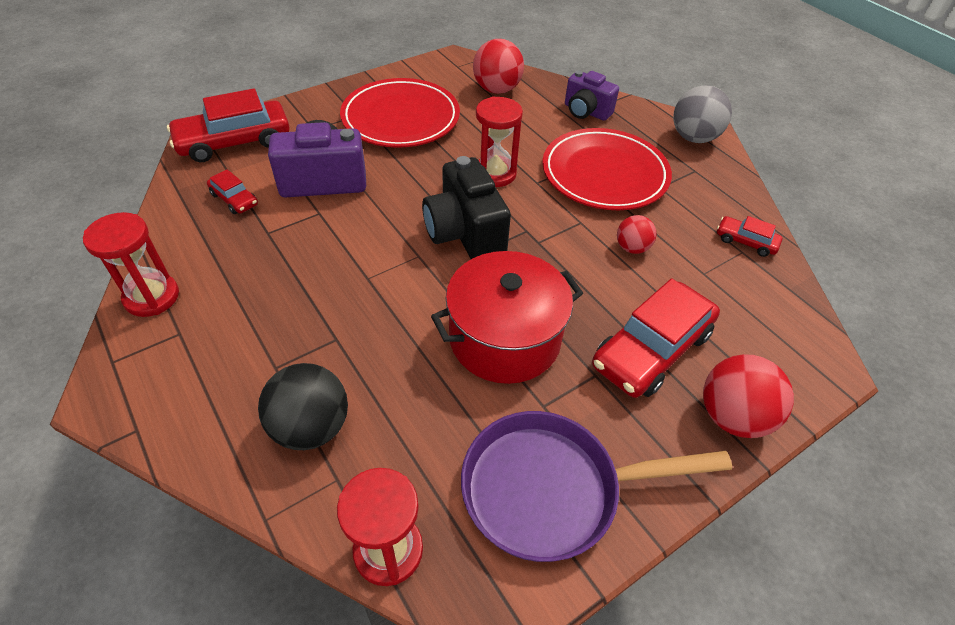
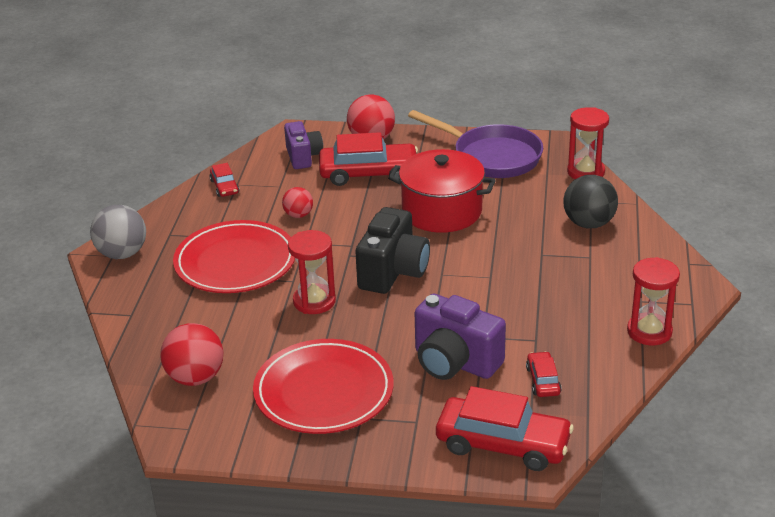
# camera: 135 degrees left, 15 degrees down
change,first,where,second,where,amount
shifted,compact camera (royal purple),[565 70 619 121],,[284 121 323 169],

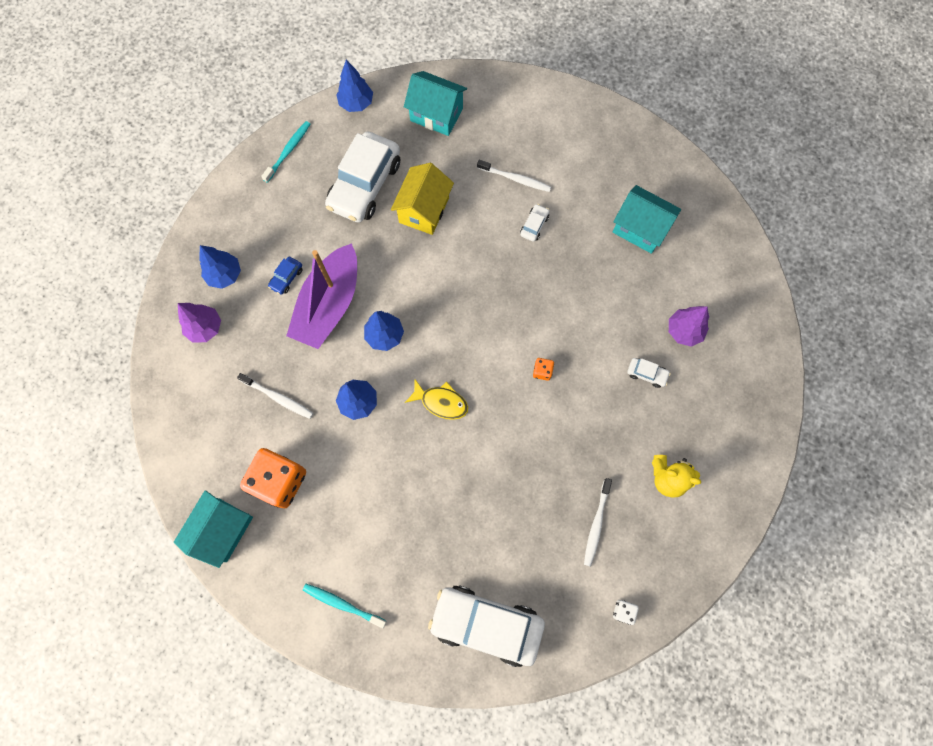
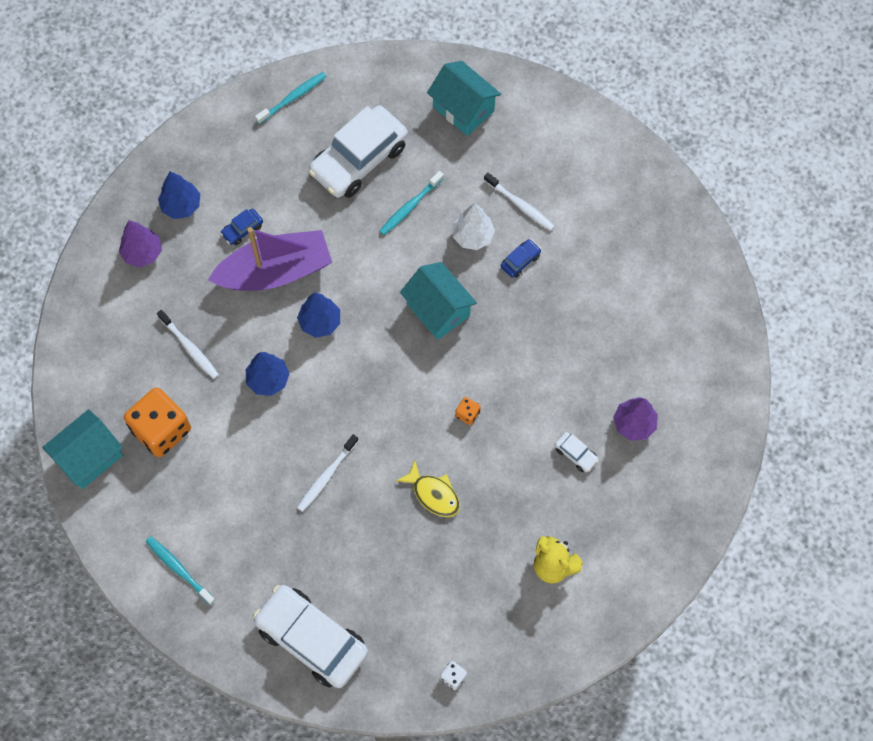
# camera: 20 degrees right, 5 degrees down
change,first,where,second,where,amount
rotated,boat (royal purple),[286 243 357 349],,[208 227 332 291],150 degrees counterclockwise
shifted,dental brush (pure white),[584 478 612 567],,[297 434 359 512],
swapped,house (golden),[391 163 454 235],dental brush (teal),[379 171 444 235],
shifted,fish figure (golden),[405 379 468 420],,[396 461 460 517],
shifted,house (teal),[613 185 681 254],,[400 262 477 340],
new,,,fir tree (pure white),[453 203 495 250],
repainted,car (pure white),[520 204 549 242],car (cobalt),[501 239 541 278],
gone,fir tree (cobalt),[336 60 373 112],,,

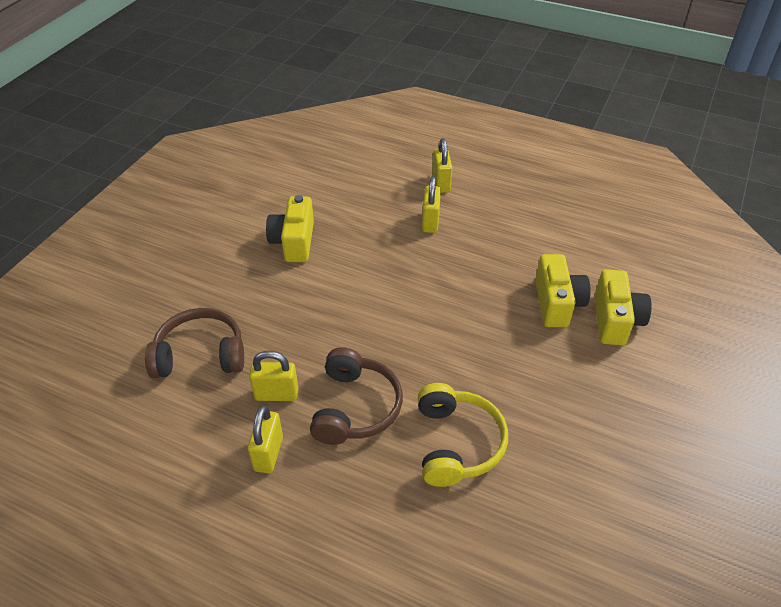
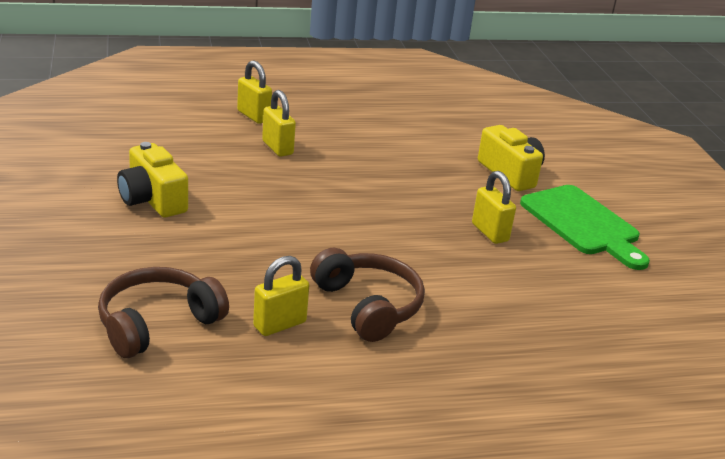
# camera: 40 degrees left, 15 degrees down
change,first,where,second,where,amount
shifted,padlock (golden),[247 405 283 473],,[472 171 516 244],
new,,,chopping board (green),[520 185 650 270],
gone,headset (golden),[418 383 508 487],,,
gone,compact camera (golden),[535 254 591 327],,,

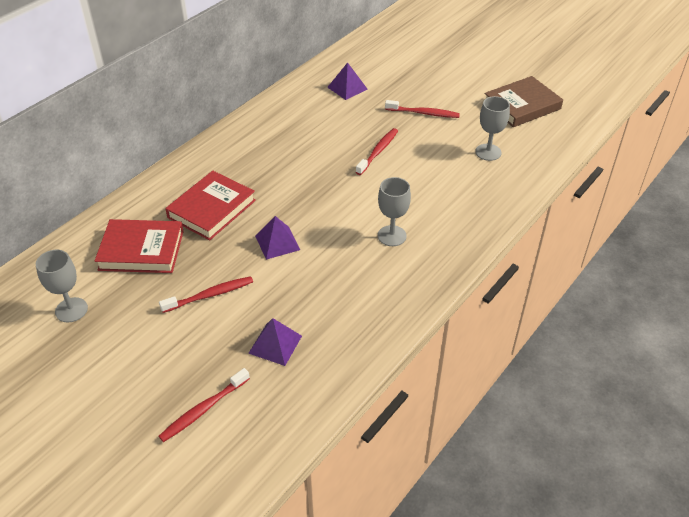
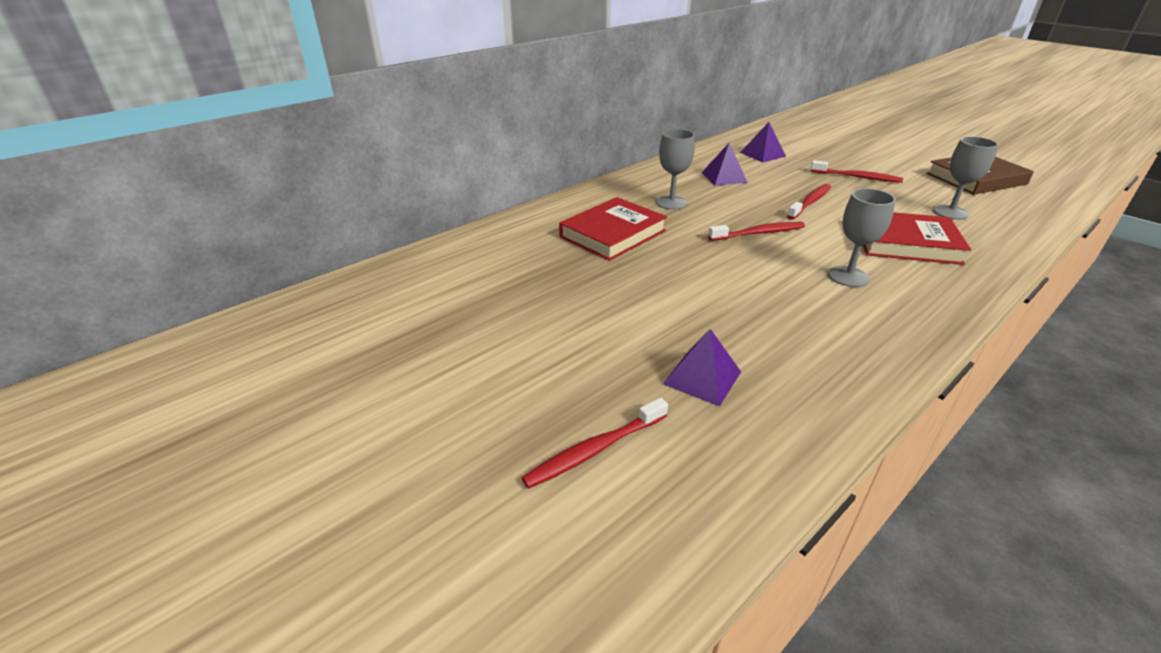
# camera: 10 degrees right, 10 degrees down
change,first,where,second,where,amount
shifted,chalice (gray),[36 250 88 322],,[656 129 695 210],
shifted,solid pyramid (royal purple),[255 216 300 260],,[702 142 748 186],
shifted,dental brush (crimson),[159 276 253 313],,[708 222 805 241],
shifted,hardback (crimson),[95 219 184 273],,[863 212 971 265],

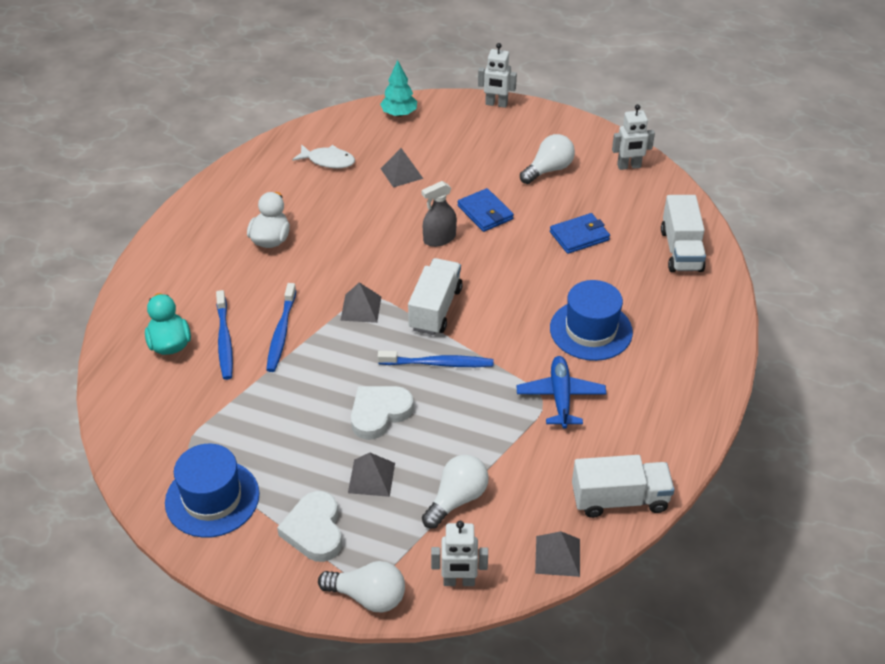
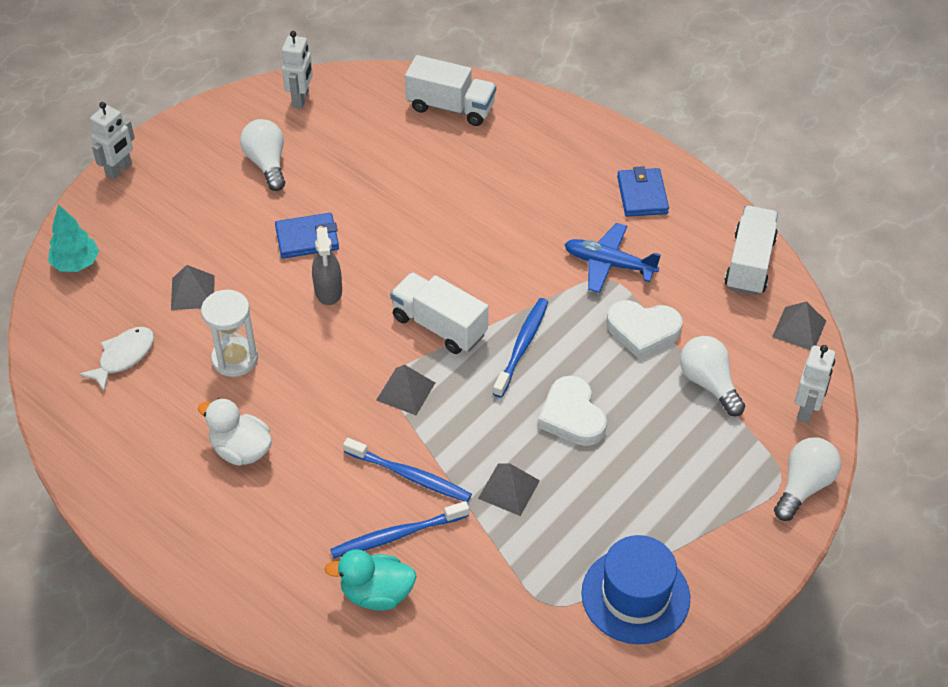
# camera: 70 degrees left, 5 degrees up
change,first,where,second,where,amount
new,,,sand timer (pure white),[201 290 258 377],
rotated,dental brush (cobalt),[216 290 233 380],,[330 501 469 558],150 degrees clockwise
shifted,solid pyramid (gray),[348 453 395 497],,[478 463 540 516],
shifted,heart shape (pure white),[277 491 342 562],,[606 300 683 359],
shifted,wallet (cobalt),[550 213 610 254],,[617 166 669 217],
gone,tall hat (cobalt),[550 280 633 361],,,

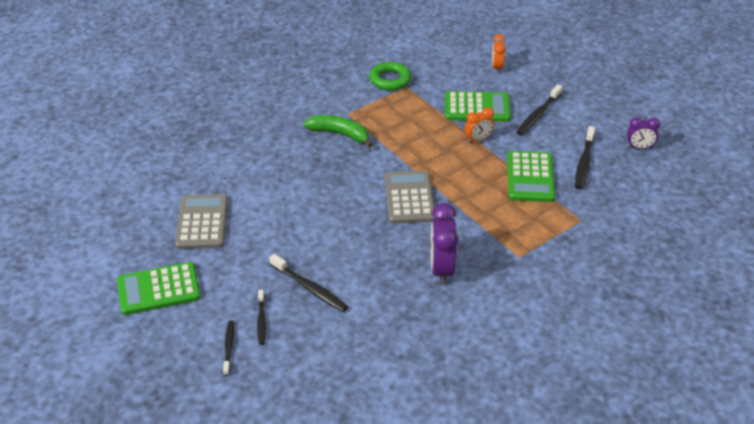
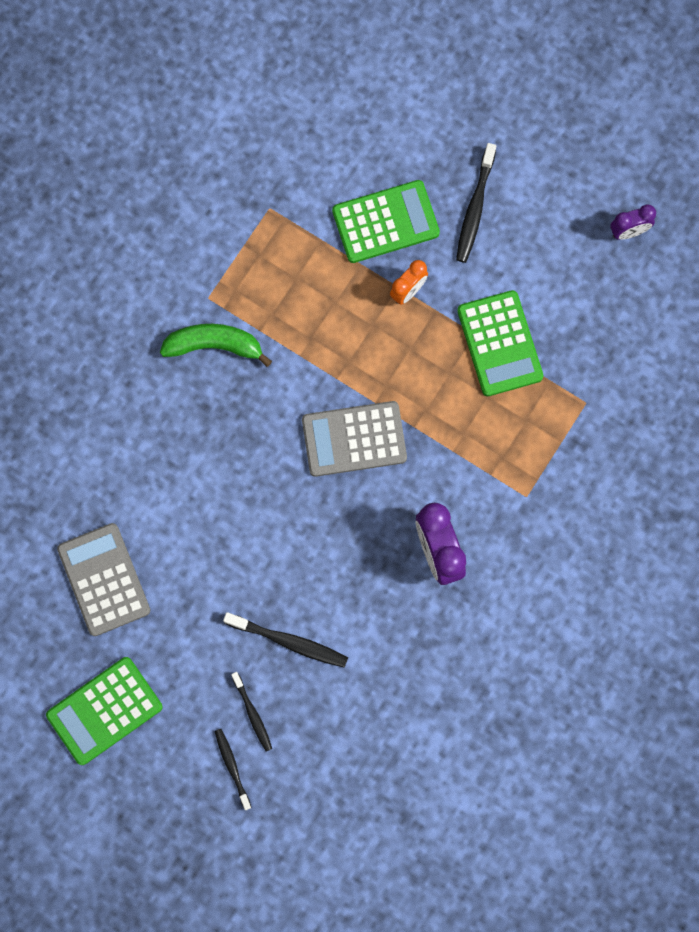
# camera: 20 degrees left, 35 degrees up
change,first,where,second,where,amount
rotated,calculator (gray),[384 170 436 224],,[302 401 407 477],75 degrees counterclockwise
gone,torus (green),[369 62 411 91],,,
gone,bedside clock (bright orange),[492 34 505 73],,,
gone,dental brush (jet-black),[575 126 595 189],,,

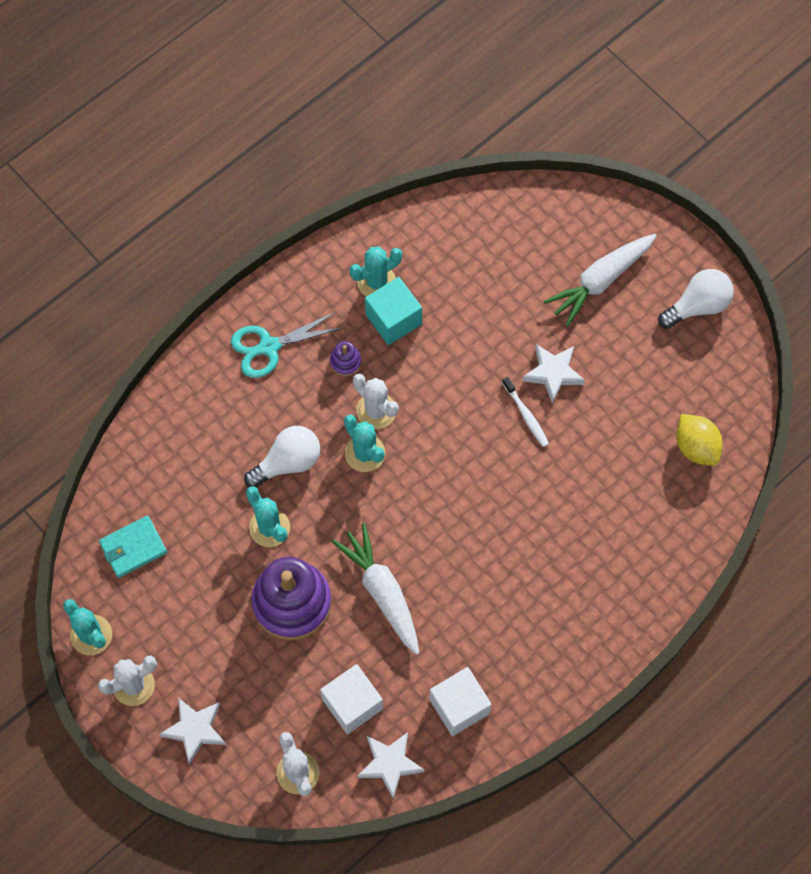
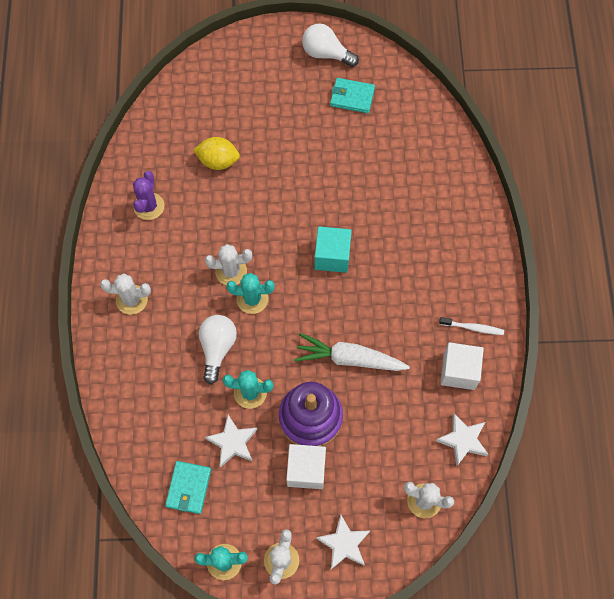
# camera: 50 degrees left, 0 degrees up
change,first,where,second,where,amount
swapped,scissors (teal),[231 311 344 378],prickly plant (pure white),[100 274 151 315],
repainted,prickly plant (teal),[350 246 402 297],prickly plant (royal purple),[133 171 165 220],
shifted,citrus fruit (golden),[676 414 723 466],,[193 137 240 170],
shifted,star shape (pure white),[522 344 585 404],,[205 415 257 468],
shifted,solid cube (pure white),[320 664 383 734],,[286 444 326 489],
rotated,lightbulb (pure white),[658 269 734 329],,[302 23 359 67],75 degrees counterclockwise
shifted,solid cube (teal),[365 277 422 345],,[314 226 352 273],
new,,,wallet (teal),[330 78 375 113],
shifted,dental brush (pure white),[502 377 549 447],,[439 317 504 335],
gone,stacking toy (royal purple),[330 341 362 376],,,
gone,root vegetable (pure white),[543 234 657 327],,,

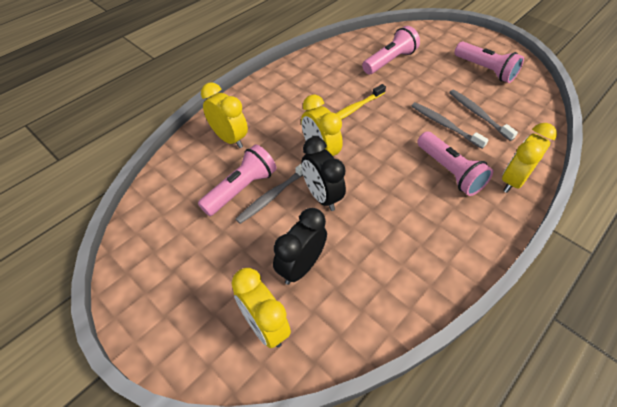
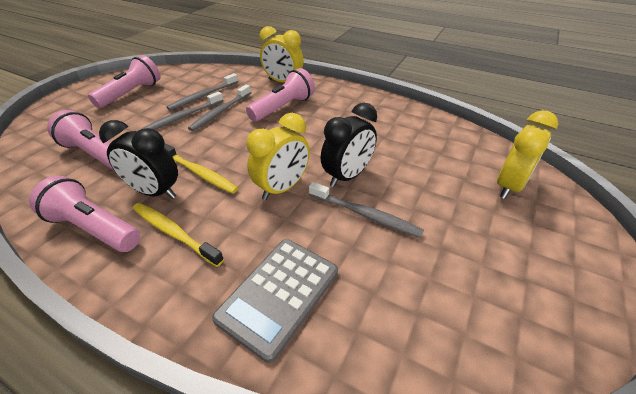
# camera: 105 degrees left, 10 degrees down
change,first,where,second,where,amount
shifted,torch (rosy),[198 144 277 216],,[29 176 140 252],
shifted,bedside clock (jet-black),[273 208 327 285],,[99 120 178 199],
new,,,dental brush (golden),[133 203 224 267],
new,,,dental brush (gray),[141 92 223 130],
swapped,bedside clock (golden),[201 82 248 148],calculator (gray),[212 239 338 363],

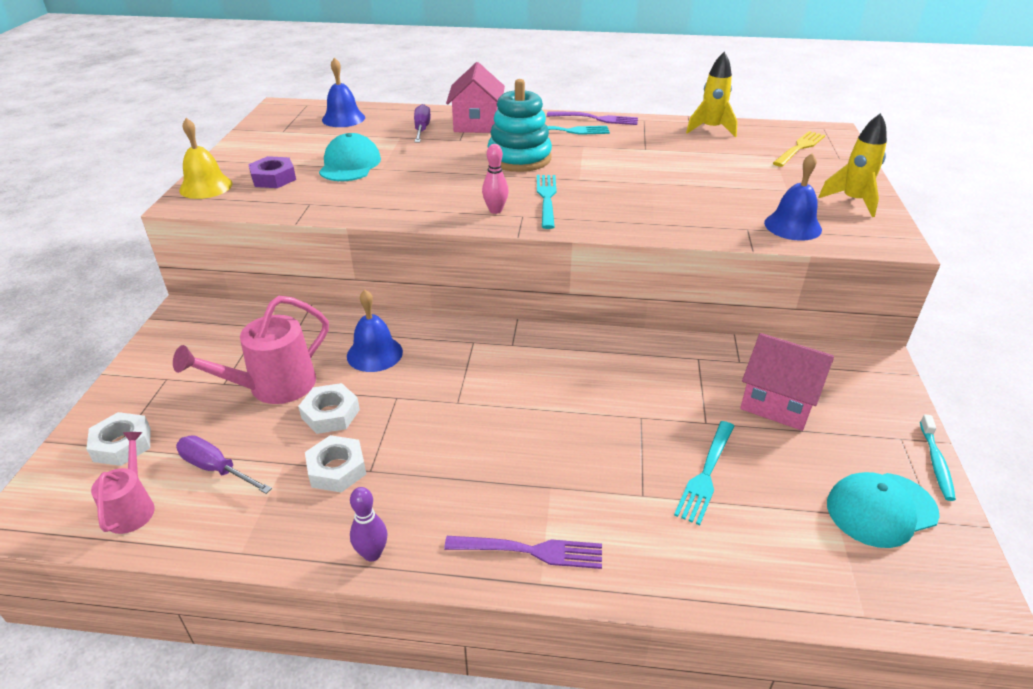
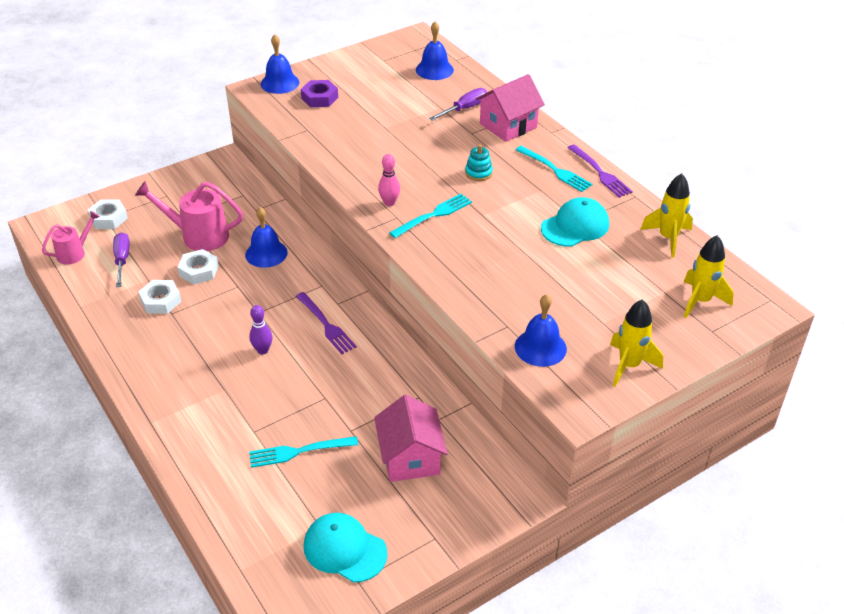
# camera: 50 degrees right, 5 degrees up
change,first,where,second,where,amount
shifted,bowling pin (royal purple),[350 487 388 562],,[249 305 273 354],
repainted,hand bell (golden),[179 118 233 199],hand bell (cobalt),[261 34 299 94],
shifted,table fork (royal purple),[444 536 602 569],,[296 292 357 354],
scaled,stacking toy (teal),[487 79 552 172],,[465 145 493 181],x0.47
shifted,peaked cap (teal),[319 133 381 181],,[541 197 609 247],
swapped,table fork (golden),[773 131 825 167],toy rocket (golden),[684 235 734 318],
gone,dental brush (teal),[920 414 956 501],,,

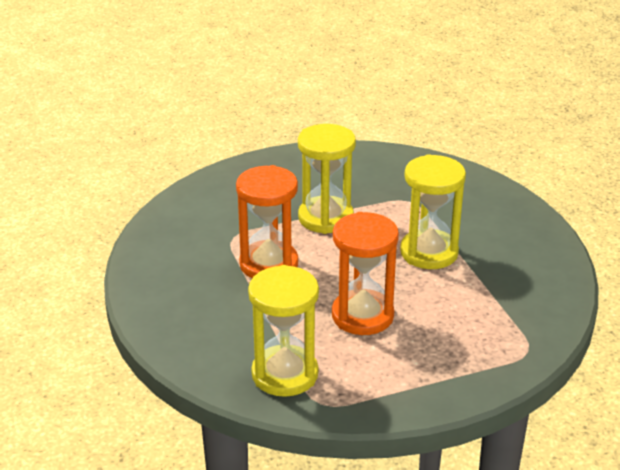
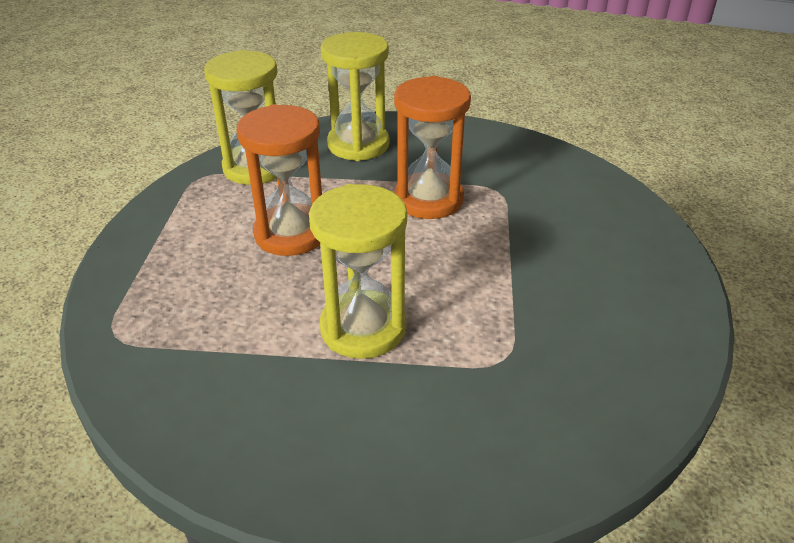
# camera: 115 degrees right, 5 degrees up
change,first,where,second,where,amount
shifted,sand timer (golden),[298 124 356 234],,[321 32 390 161],

